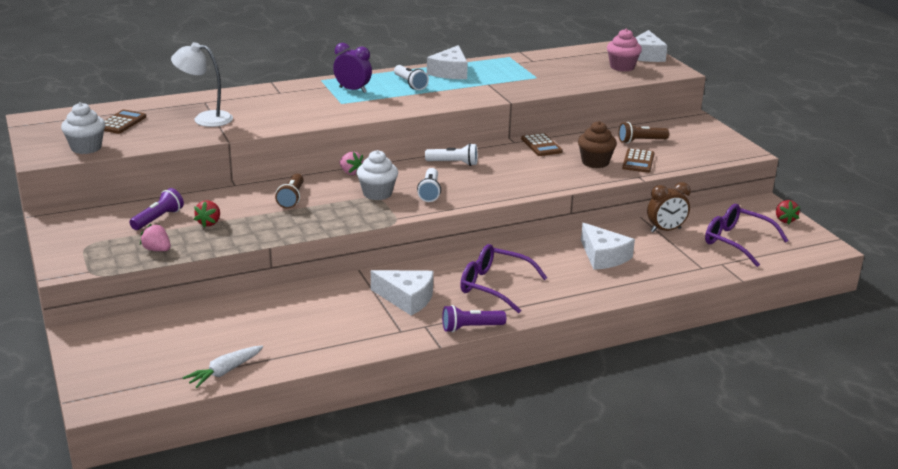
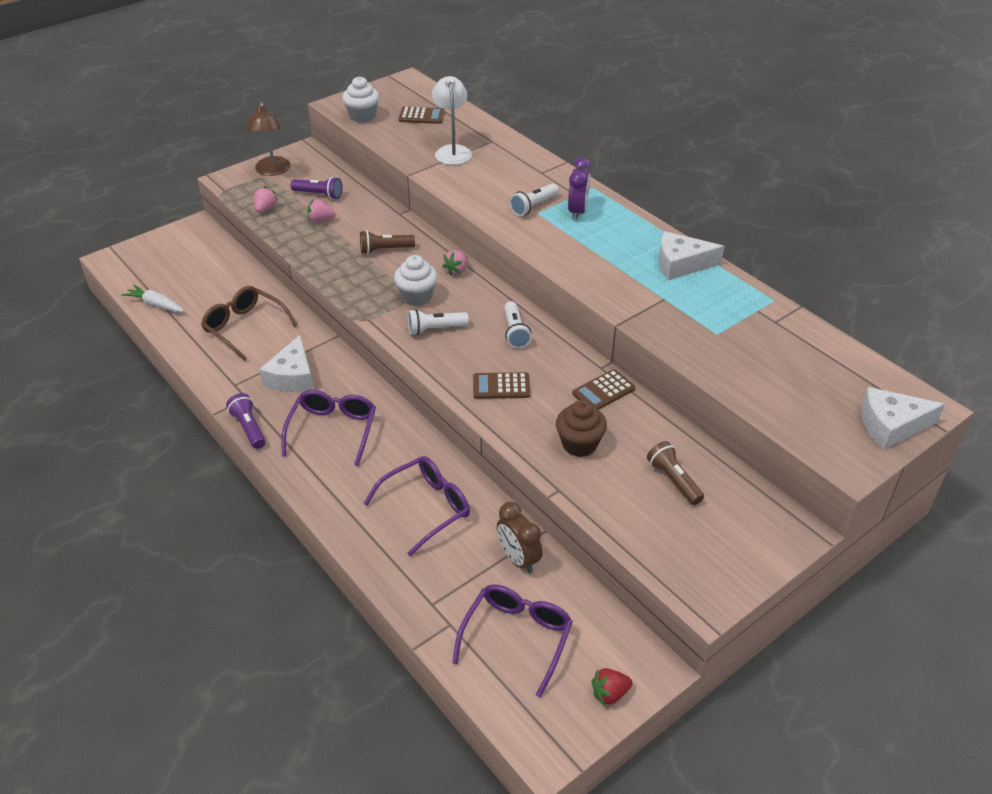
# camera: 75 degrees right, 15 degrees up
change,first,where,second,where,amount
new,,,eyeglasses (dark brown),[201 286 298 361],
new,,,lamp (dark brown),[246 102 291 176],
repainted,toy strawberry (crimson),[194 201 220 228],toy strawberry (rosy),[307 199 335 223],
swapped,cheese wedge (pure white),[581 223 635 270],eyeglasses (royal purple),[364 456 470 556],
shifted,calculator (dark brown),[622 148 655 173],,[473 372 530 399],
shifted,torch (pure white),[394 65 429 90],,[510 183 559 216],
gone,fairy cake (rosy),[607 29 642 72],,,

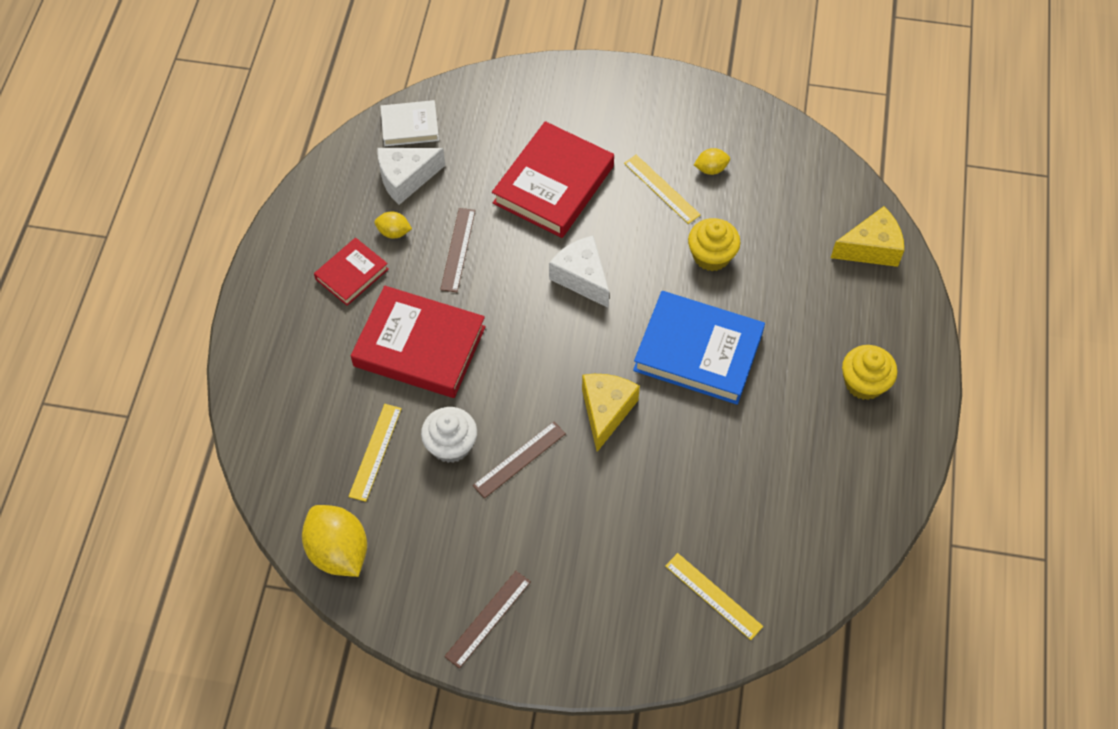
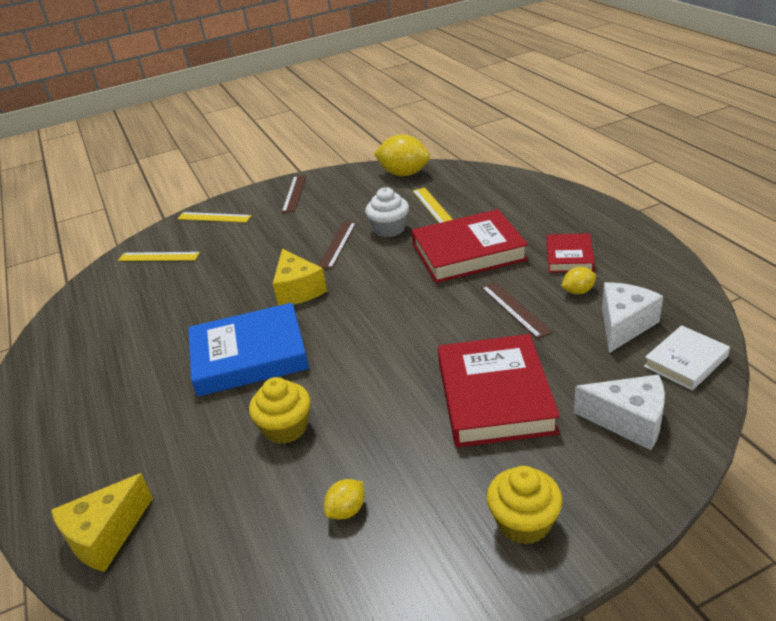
# camera: 150 degrees right, 25 degrees down
change,first,where,second,where,amount
shifted,straightedge (golden),[624 155 701 224],,[177 212 252 223],
shifted,fairy cake (golden),[842 345 897 400],,[487 466 563 544],
shifted,cheese wedge (pure white),[549 235 610 308],,[574 374 665 450],

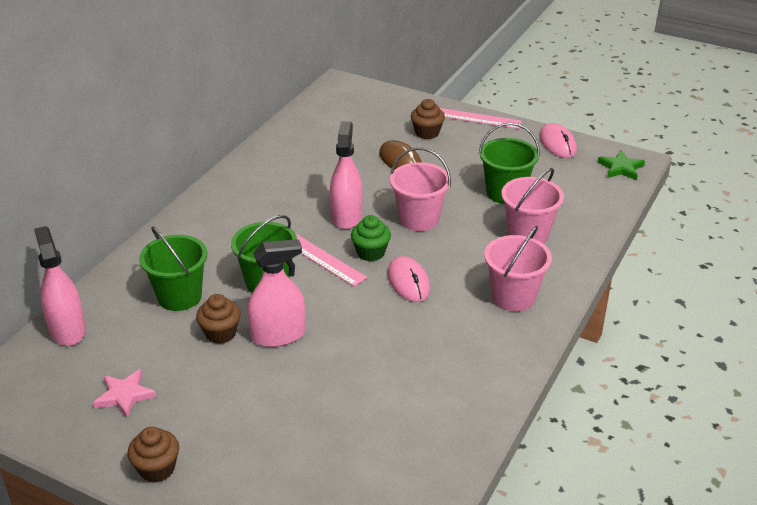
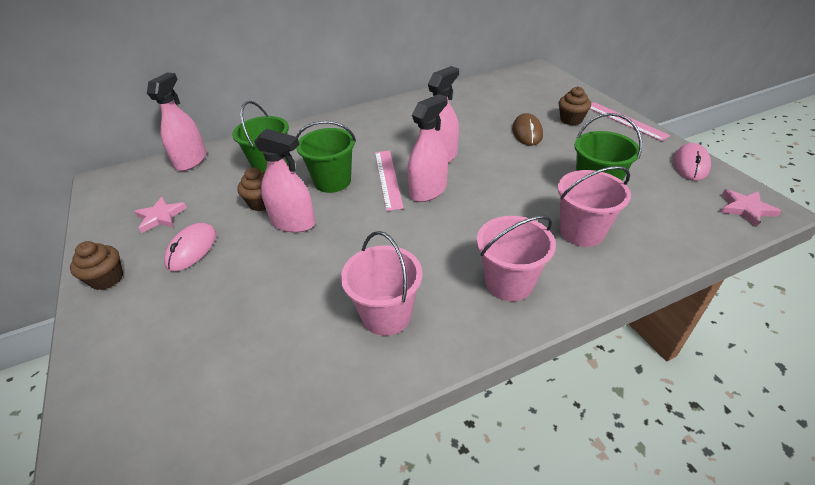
# camera: 40 degrees right, 5 degrees up
change,first,where,second,where,amount
shifted,PC mouse (rosy),[388 256 430 302],,[164 223 216 271],
shifted,bucket (rosy),[390 147 451 231],,[341 231 423 336],
swapped,fairy cake (green),[351 215 391 261],spray cleaner (rosy),[407 94 448 202],
repainted,star shape (green),[598 150 645 180],star shape (rosy),[720 189 781 227],

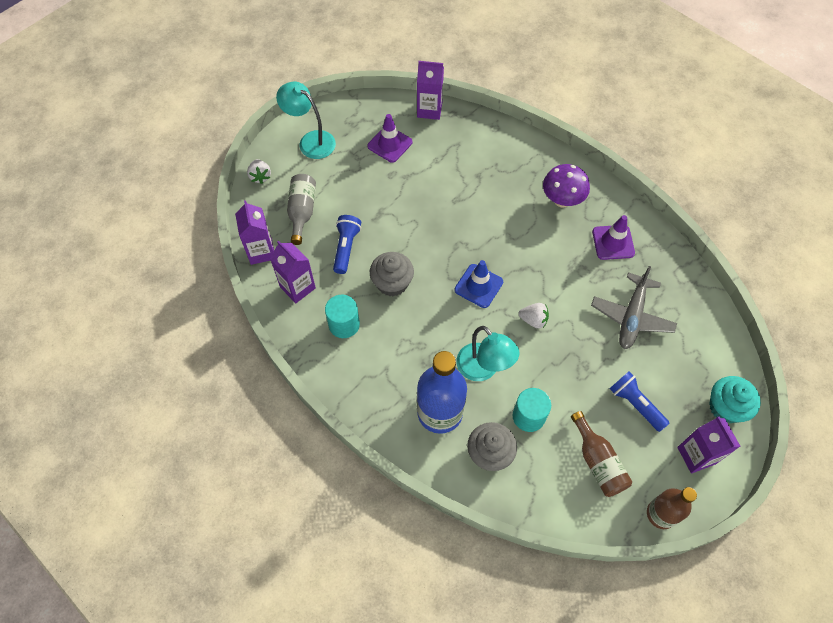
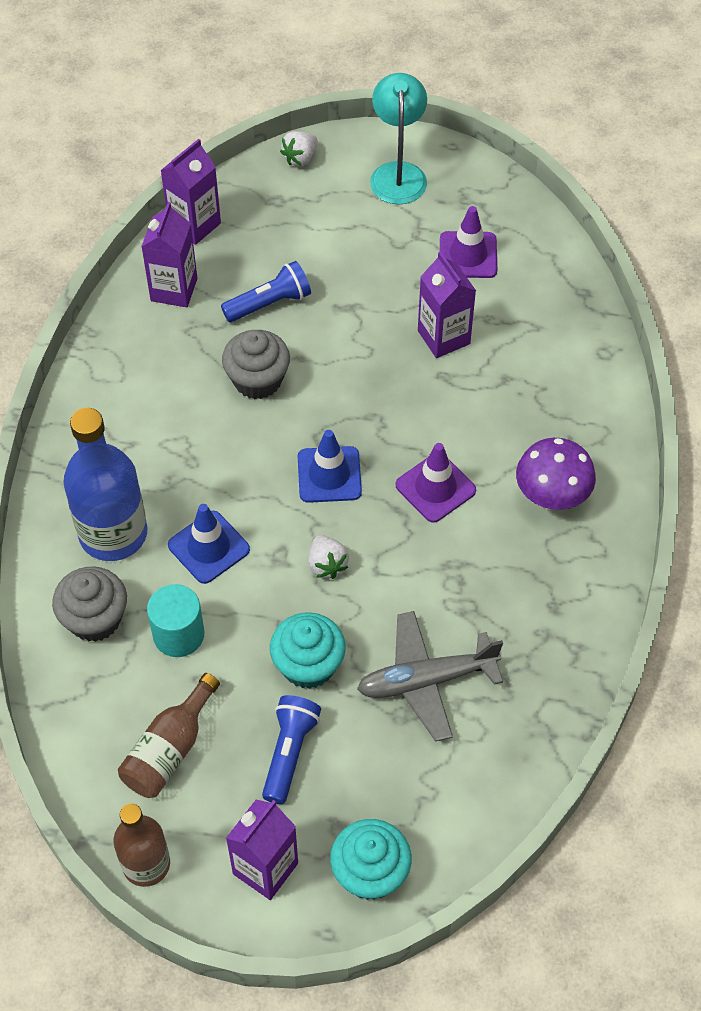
# camera: 55 degrees right, 5 degrees down
change,first,where,second,where,amount
swapped,lamp (teal),[456 326 520 381],traffic cone (cobalt),[168 504 250 584],
new,,,fairy cake (teal),[270 612 346 689],
shifted,traffic cone (royal purple),[592 215 635 260],,[395 443 476 523],
shifted,carton (royal purple),[417 61 444 120],,[418 251 476 358],
gone,drink bottle (gray),[287 174 316 245],,,
gone,cylinder shape (teal),[325 295 360 338],,,

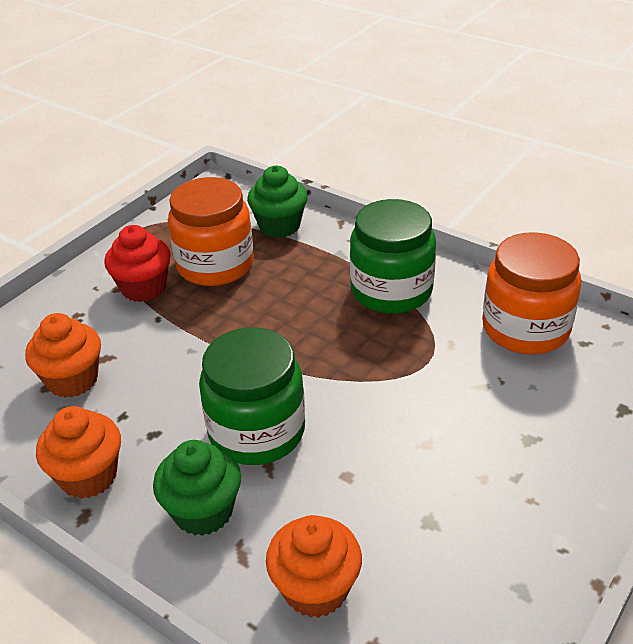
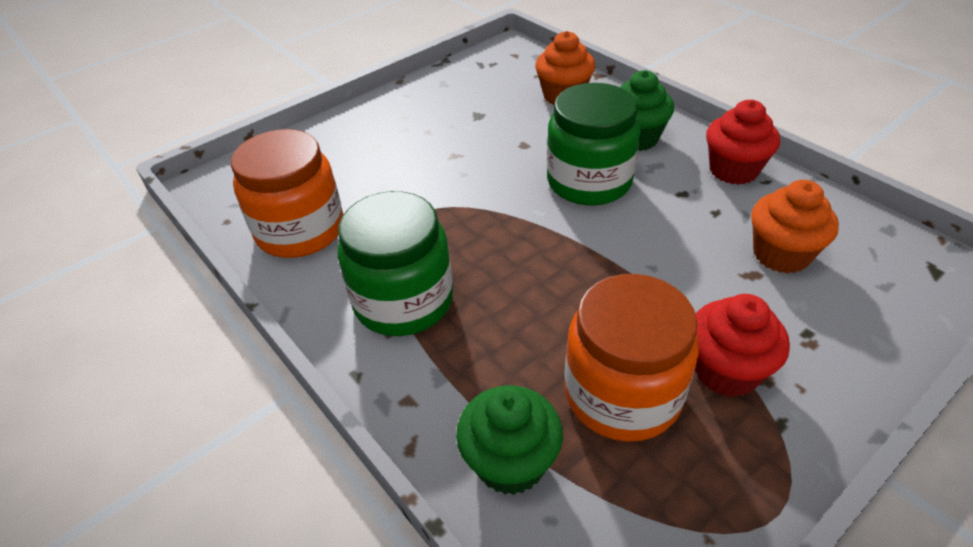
# camera: 165 degrees left, 5 degrees up
change,first,where,second,where,amount
repainted,fairy cake (bright orange),[36 406 121 499],fairy cake (crimson),[706 100 780 185],

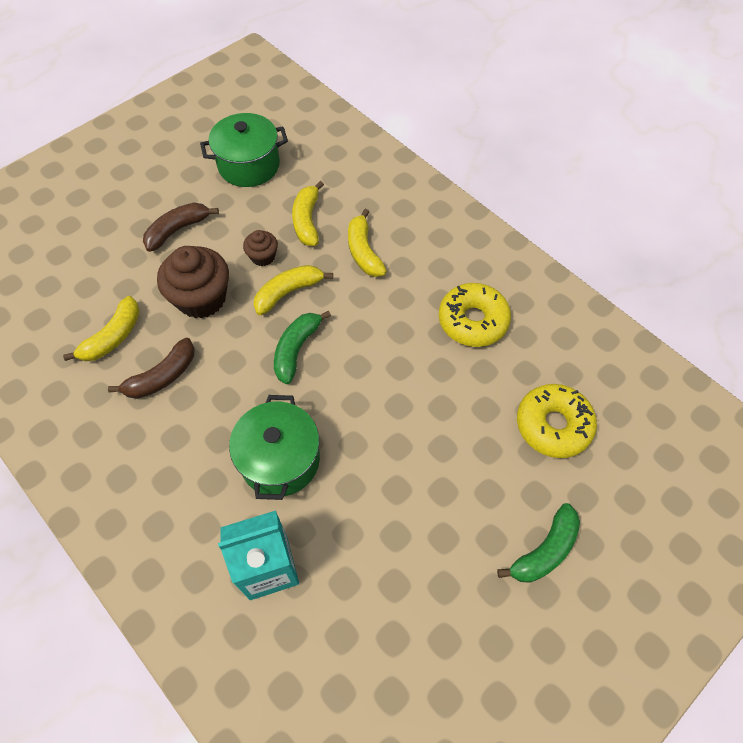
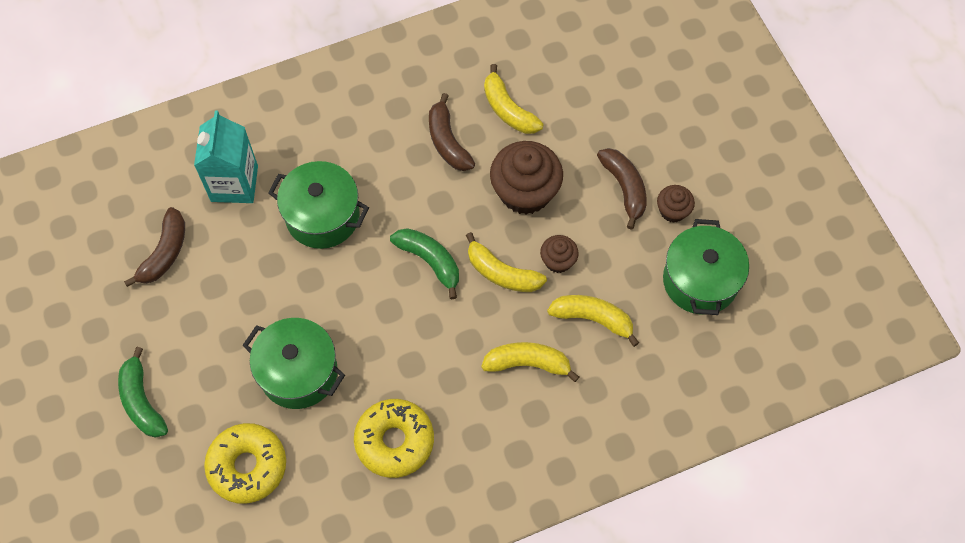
# camera: 110 degrees right, 5 degrees up
change,first,where,second,where,amount
new,,,banana (dark brown),[124 207 185 287],
new,,,stockpot (green),[243 318 345 409],
rotated,banana (golden),[254 265 333 315],,[466 232 547 292],135 degrees clockwise
new,,,fairy cake (dark brown),[657 185 695 223],

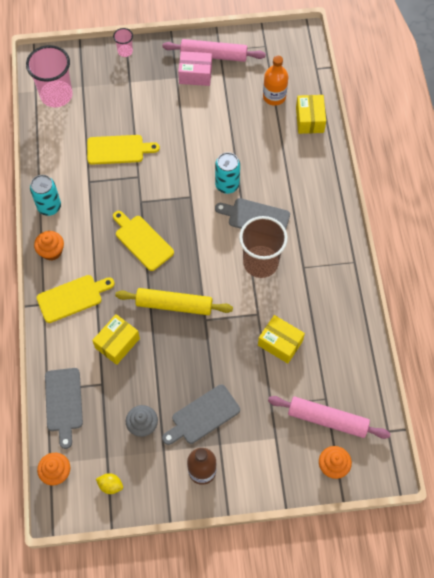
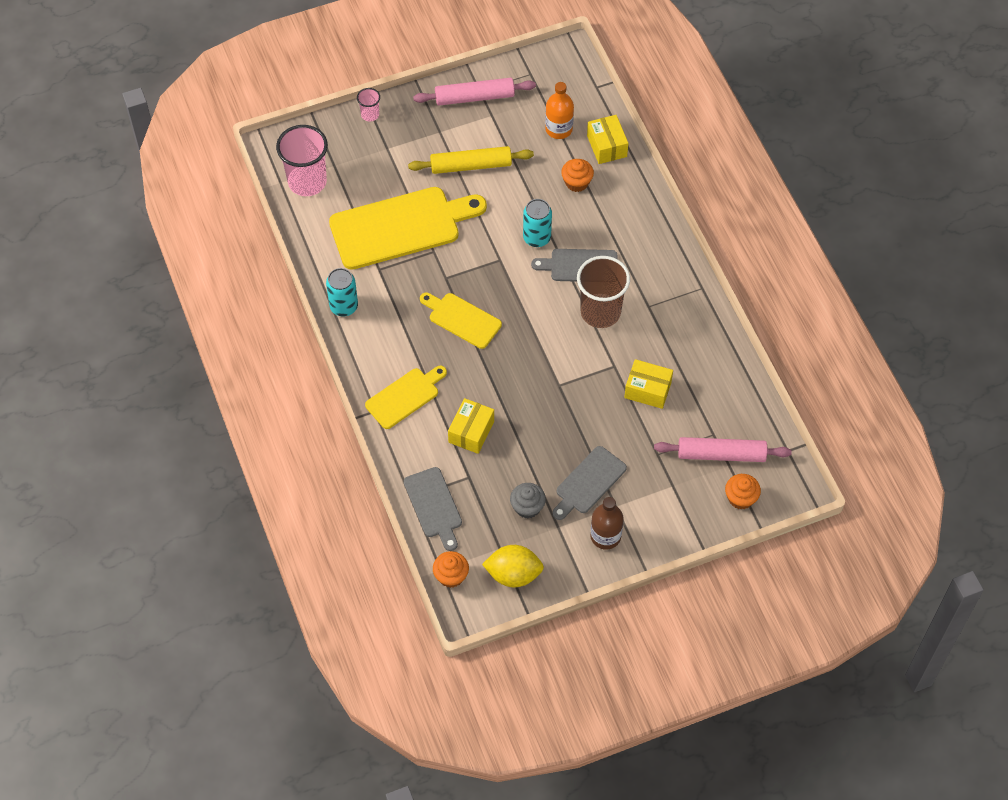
# camera: 15 degrees left, 5 degrees down
change,first,where,second,where,amount
scaled,chopping board (golden),[87 135 160 165],,[329 187 487 270],x1.84
shifted,rolling pin (golden),[115 288 233 315],,[408 146 534 174],
scaled,citrus fruit (golden),[96 473 123 494],,[482 545 544 587],x1.92
shifted,fairy cake (bright orange),[34 231 64 261],,[561 159 594 192],
gone,box (rosy),[178 51 212 86],,,

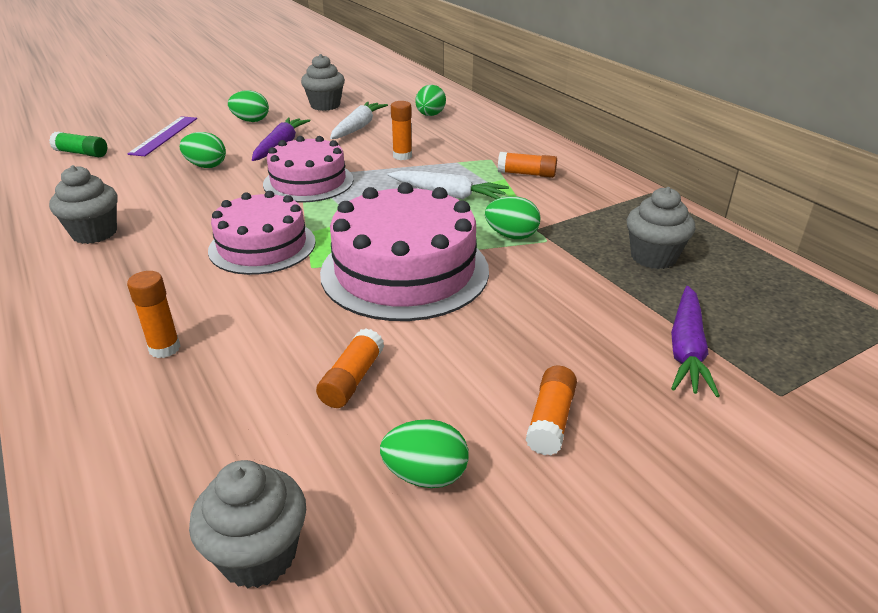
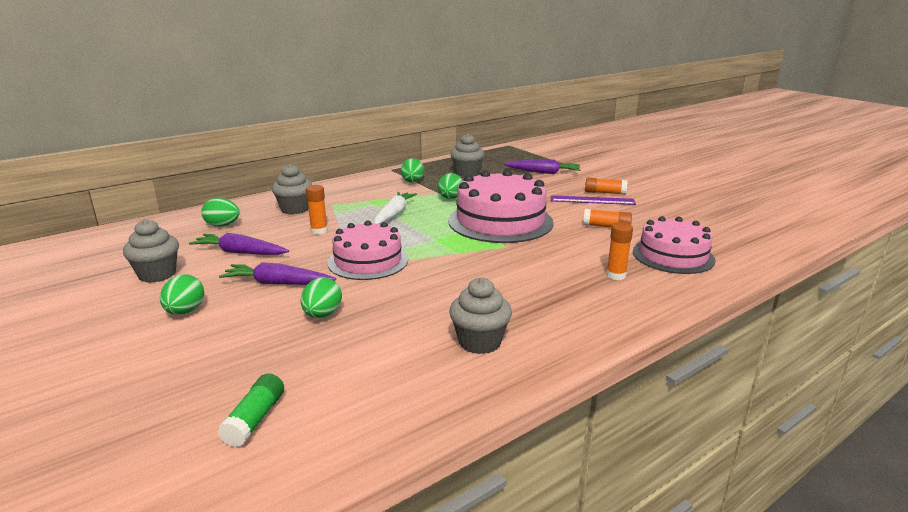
# camera: 95 degrees left, 10 degrees down
change,first,where,second,where,amount
repainted,root vegetable (pure white),[330 101 388 139],root vegetable (royal purple),[189 233 289 255],
shifted,fairy cake (gray),[189 460 306 589],,[272 164 312 214],
shifted,egg (green),[380 419 469 488],,[401 158 424 183],
shifted,straightedge (royal purple),[128 116 197 156],,[551 195 636 205],
shifted,gateau (rosy),[208 191 316 275],,[633 216 716 274],
gone,glue (bright orange),[498 152 557 178],,,

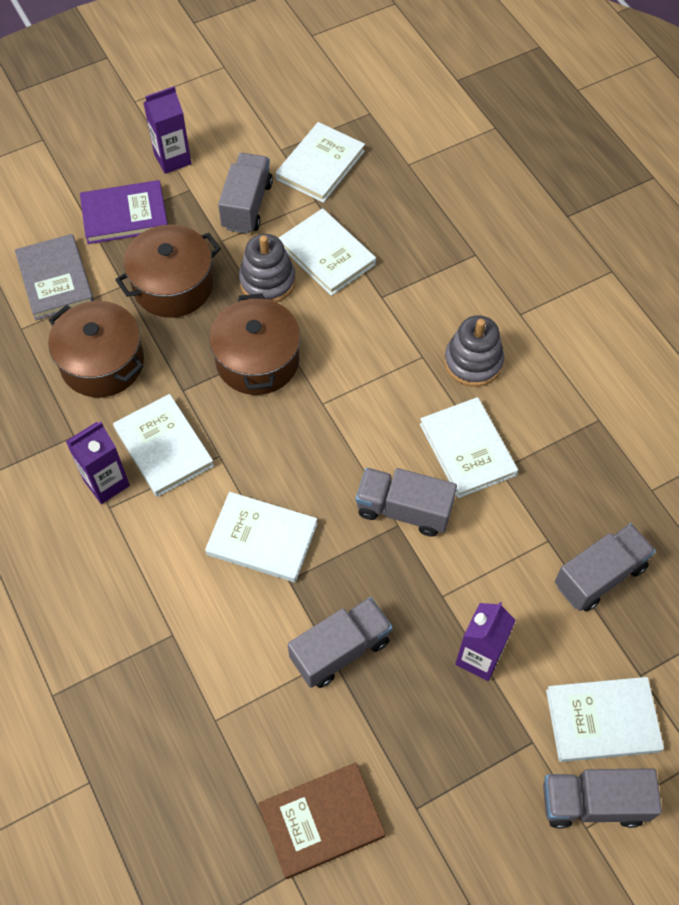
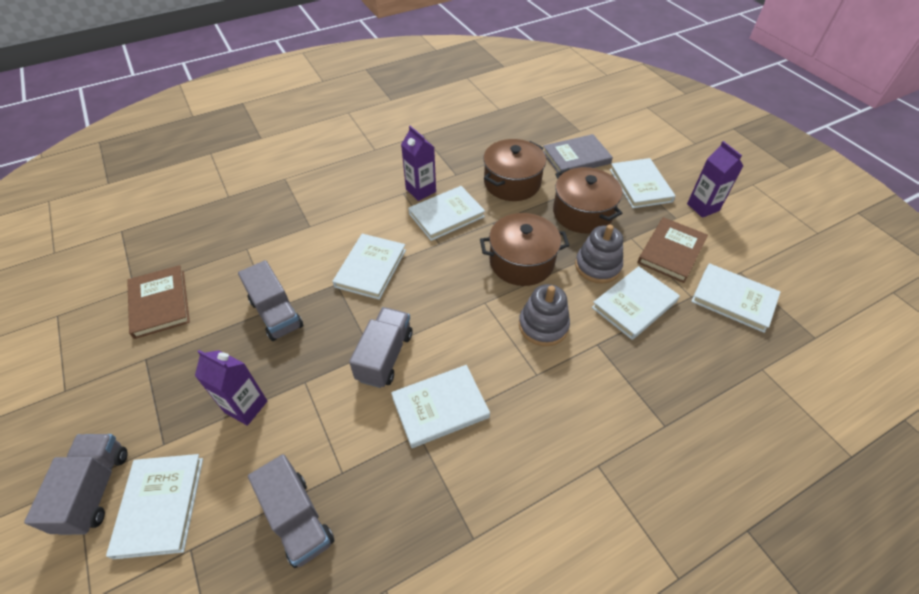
# camera: 90 degrees right, 10 degrees down
change,first,where,second,where,amount
shifted,stacking toy (gray),[444 315 504 387],,[519 284 570 346],
repainted,hardback (royal purple),[80 180 168 244],hardback (pure white),[610 158 676 208],
swapped,toy truck (gray),[218 153 273 234],hardback (dark brown),[637 217 708 283],

